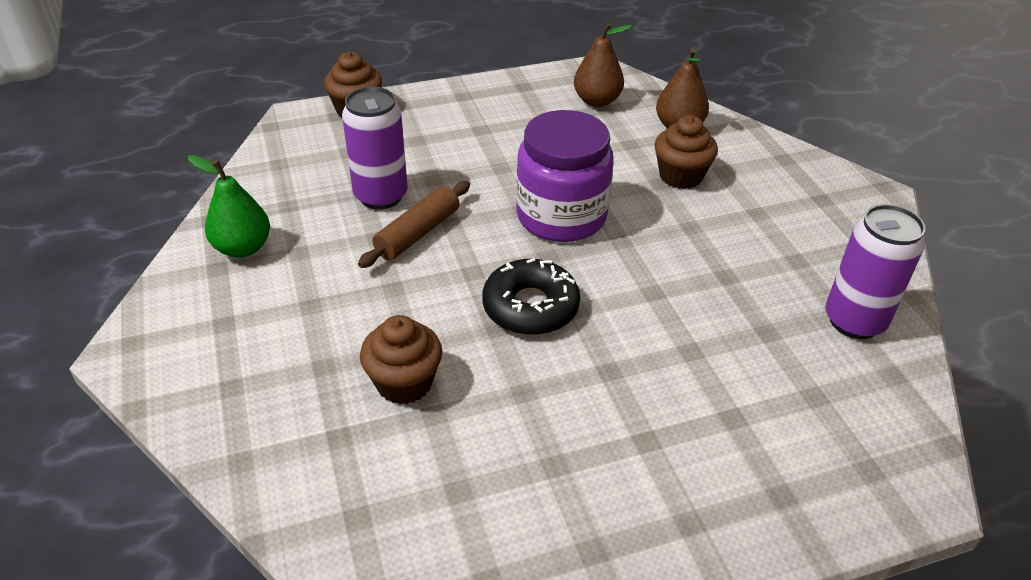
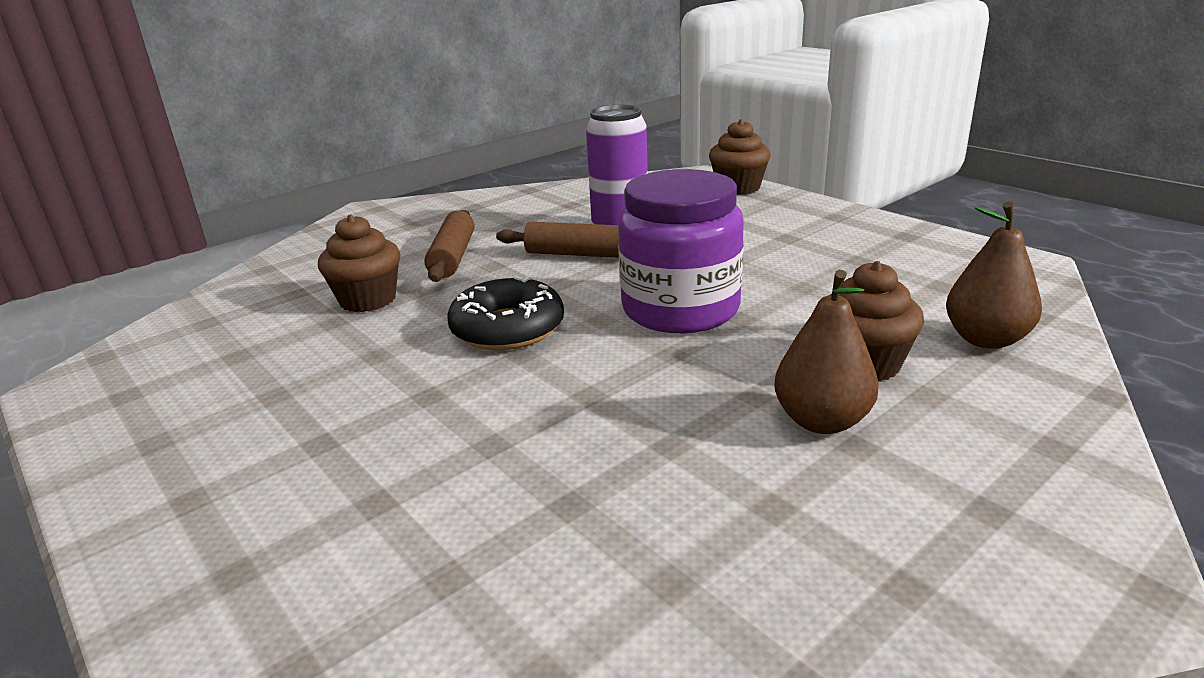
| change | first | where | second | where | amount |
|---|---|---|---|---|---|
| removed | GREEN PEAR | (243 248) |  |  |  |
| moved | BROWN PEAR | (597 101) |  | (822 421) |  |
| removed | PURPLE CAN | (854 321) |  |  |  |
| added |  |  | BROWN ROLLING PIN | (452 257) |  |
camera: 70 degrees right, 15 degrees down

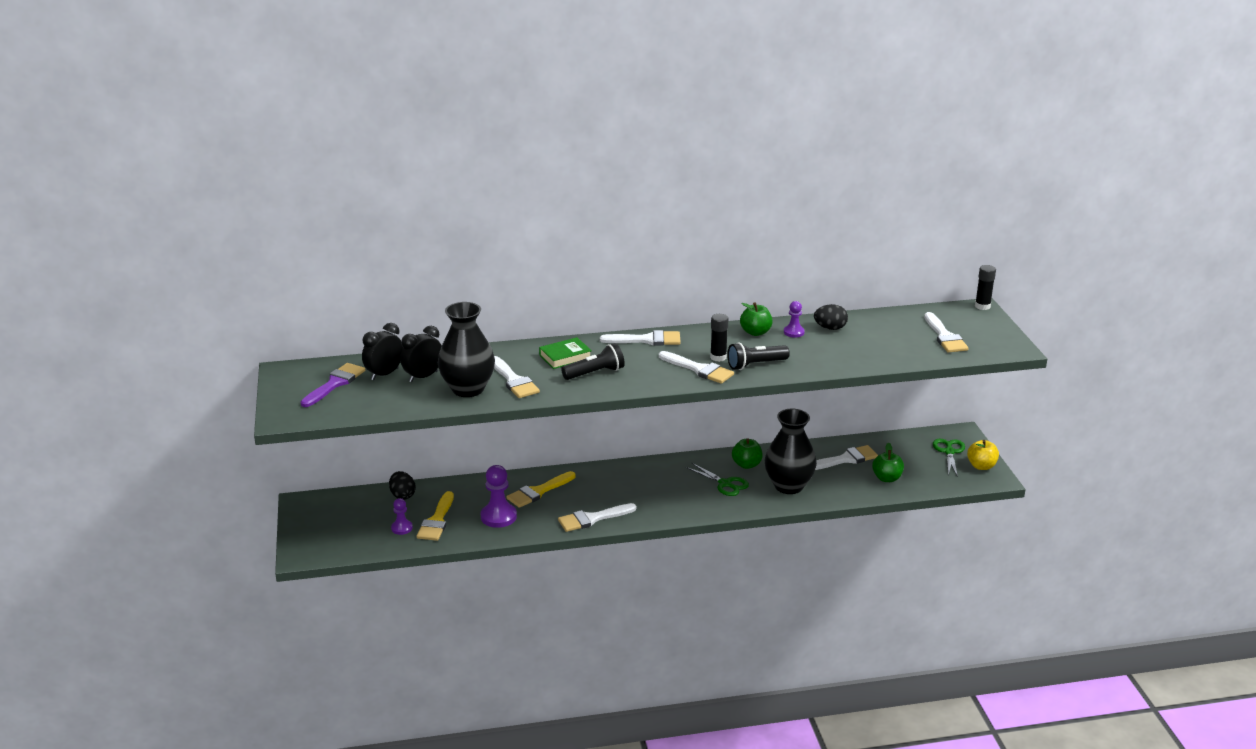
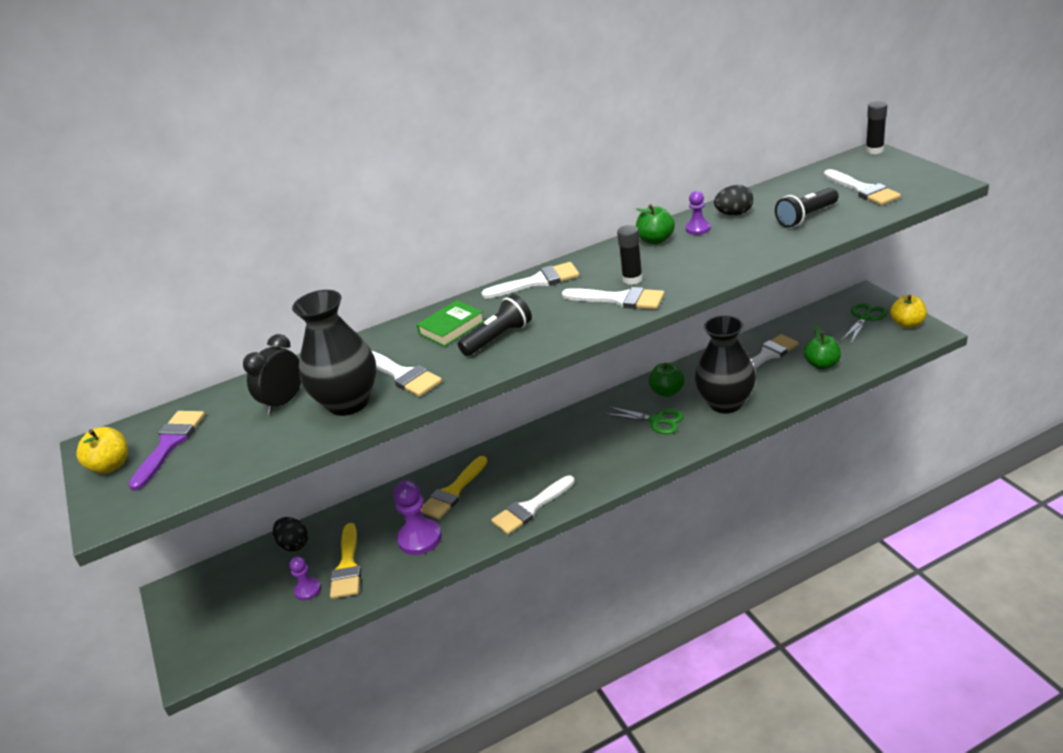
| change | first | where | second | where | amount |
|---|---|---|---|---|---|
| removed | BLACK CLOCK | (384 374) |  |  |  |
| moved | BLACK FLASHLIGHT | (756 365) |  | (806 217) |  |
| turned | GREEN SCISSORS | (949 452) |  | (865 318) | 45 degrees clockwise |
| added |  |  | YELLOW APPLE | (111 466) |  |
camera: 10 degrees left, 5 degrees up

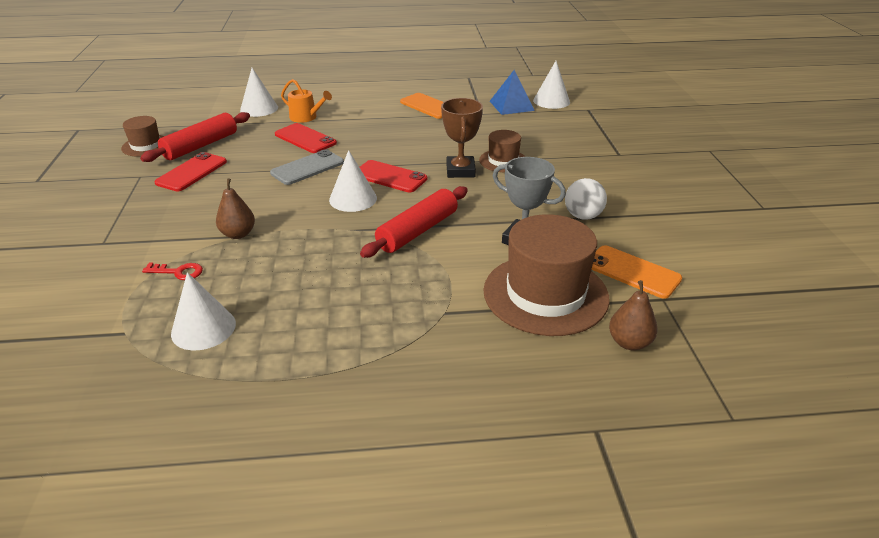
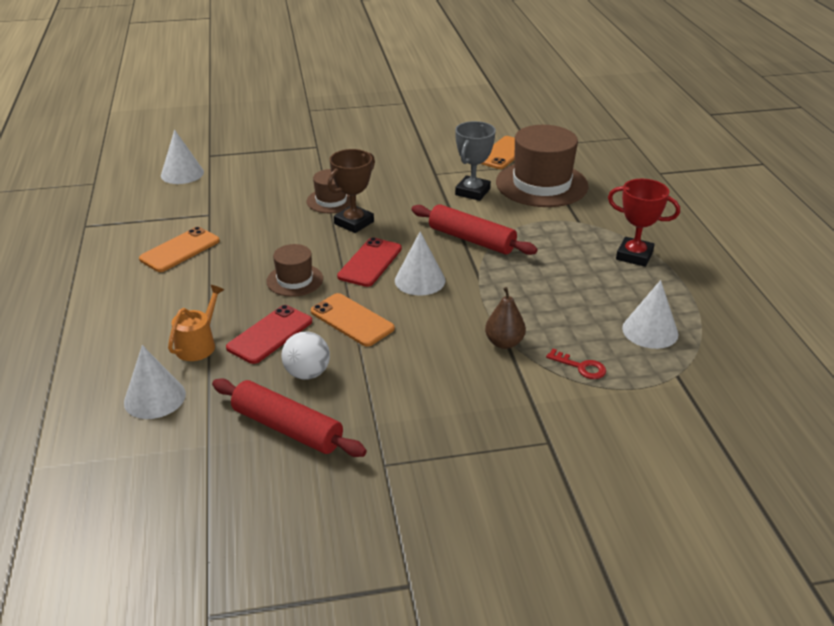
| change | first | where | second | where | amount |
|---|---|---|---|---|---|
| moved | BROWN HAT | (146 146) |  | (295 280) |  |
| turned | RED KEY | (178 272) |  | (581 367) | 120 degrees clockwise |
| removed | RED PHONE | (191 172) |  |  |  |
| recoloured | GREY PHONE | (307 168) | ORANGE PHONE | (352 320) |  |
| turned | BROWN TROPHY | (460 171) |  | (354 223) | 45 degrees counterclockwise |
| removed | BLUE PYRAMID | (511 105) |  |  |  |
| moved | WHITE BALL | (583 216) |  | (307 373) |  |
| removed | BROWN PEAR | (629 342) |  |  |  |
| added |  |  | RED TROPHY | (634 255) |  |
camera: 95 degrees left, 0 degrees up

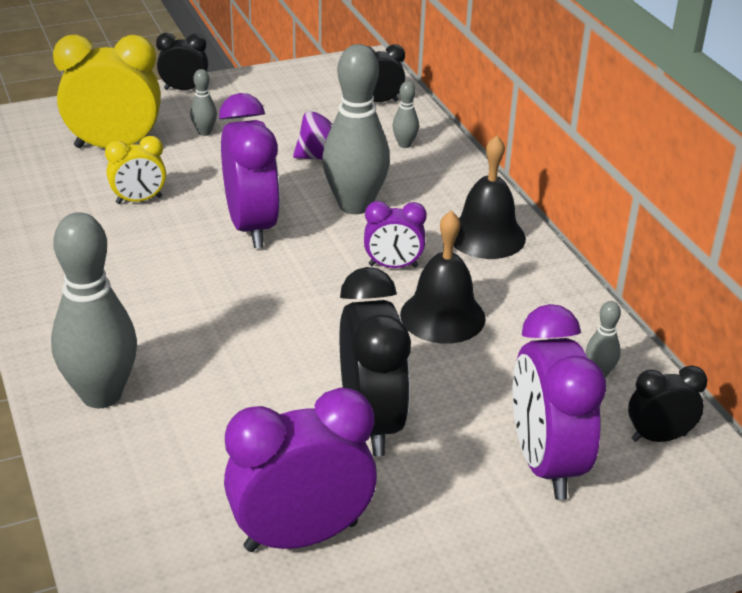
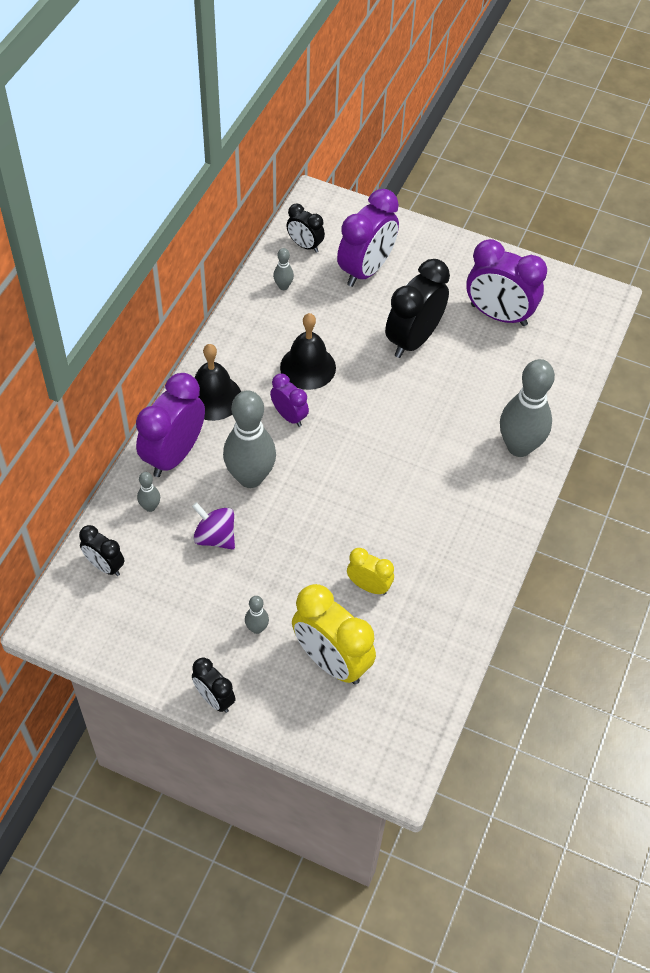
| change | first | where | second | where | amount |
|---|---|---|---|---|---|
| moved | PURPLE CLOCK | (252 227) |  | (174 455) |  |
camera: 135 degrees left, 20 degrees up

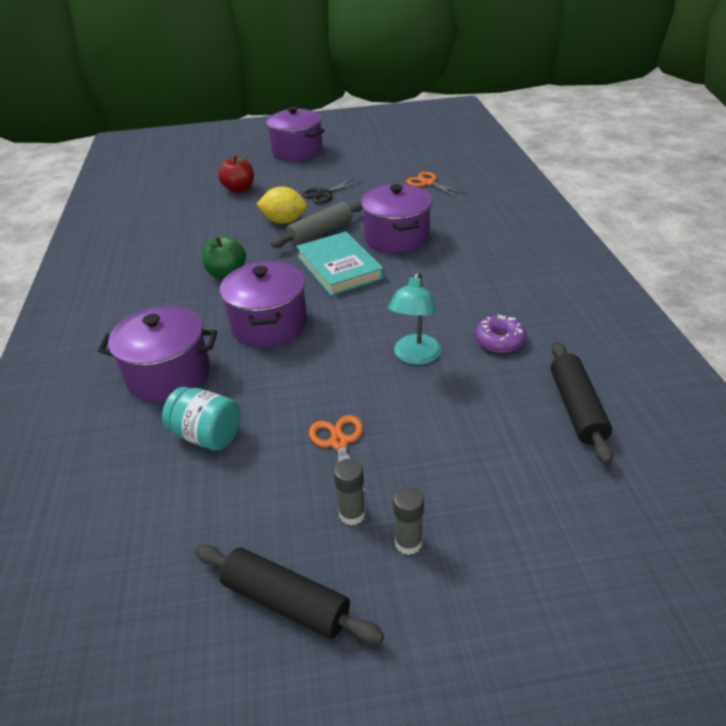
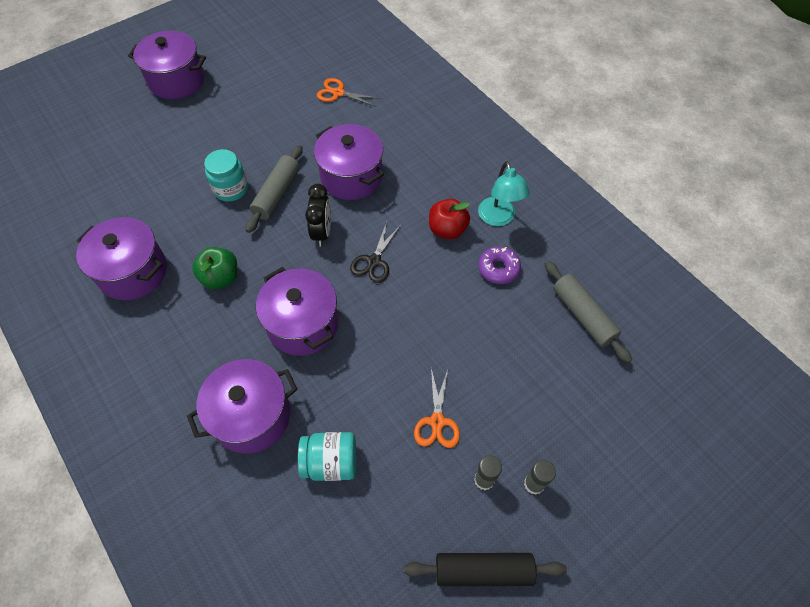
| change | first | where | second | where | amount |
|---|---|---|---|---|---|
| moved | RED APPLE | (239 189) |  | (447 229) |  |
| replaced | YELLOW LEMON | (284 221) | TURQUOISE JAR | (231 189) |  |
| replaced | TURQUOISE BOOK | (339 267) | BLACK CLOCK | (322 232) |  |
| moved | BLACK SCISSORS | (324 194) |  | (374 261) |  |
| turned | ORANGE SCISSORS | (339 442) |  | (437 421) | 135 degrees counterclockwise |
| moved | TURQUOISE LAMP | (415 356) |  | (498 218) |  |
| recoloured | BLACK ROLLING PIN | (576 408) | GREY ROLLING PIN | (583 315) |  |
| added |  |  | PURPLE POT | (133 272) |  |
camera: 30 degrees left, 20 degrees up

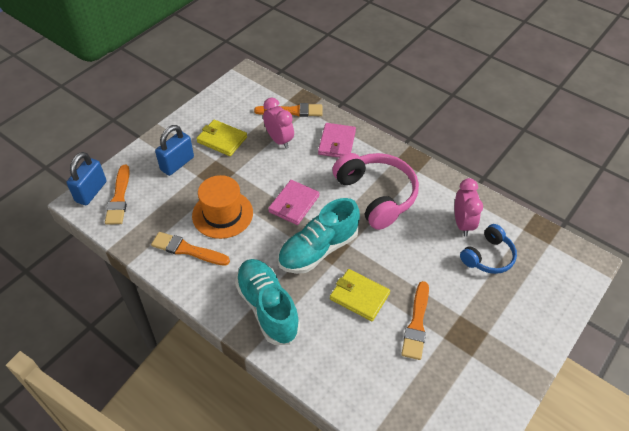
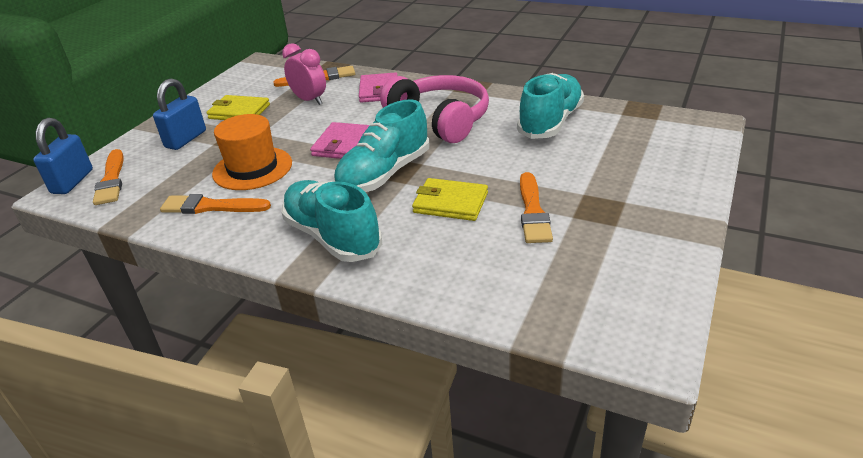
| change | first | where | second | where | amount |
|---|---|---|---|---|---|
| replaced | PINK CLOCK | (462 223) | TURQUOISE SHOE | (550 122) |  |
| removed | BLUE HEADPHONES | (488 256) |  |  |  |
camera: 10 degrees left, 15 degrees down

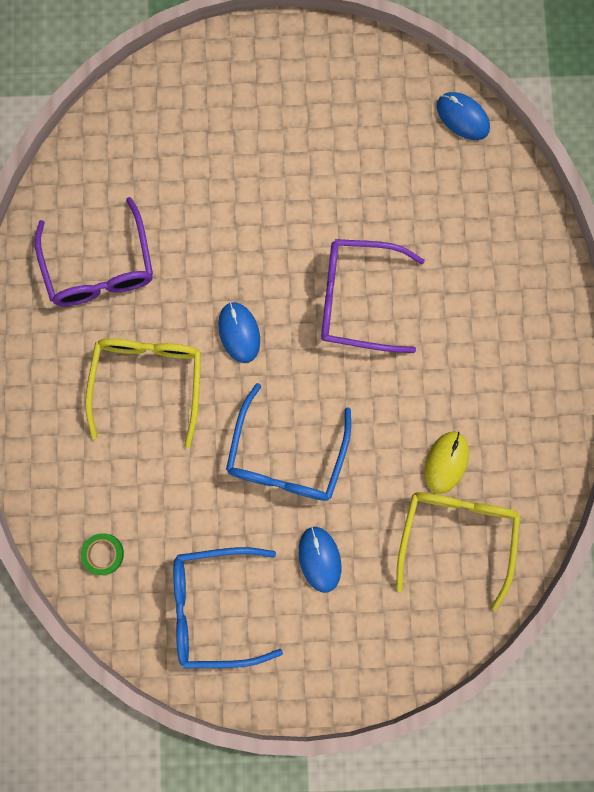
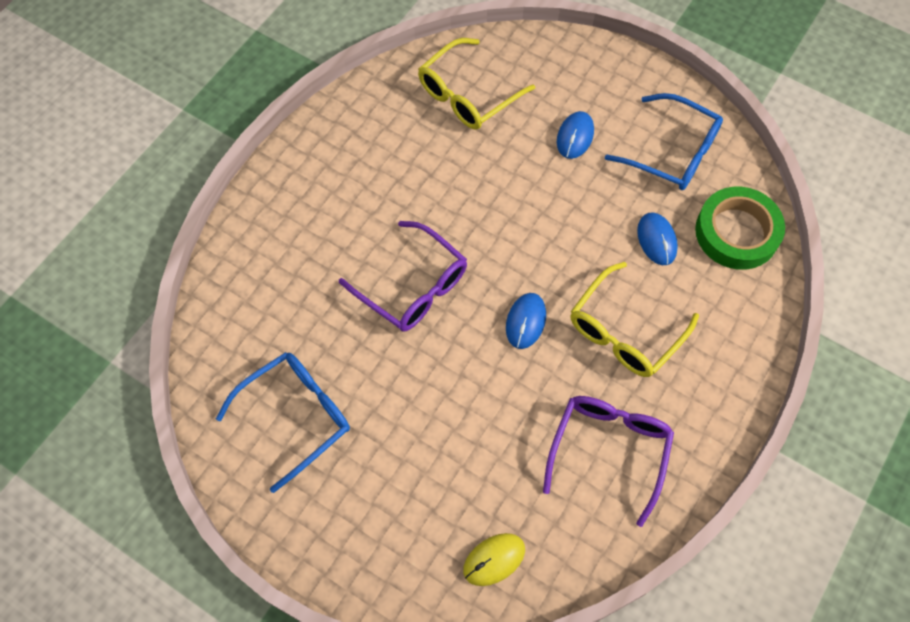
| change | first | where | second | where | amount |
|---|---|---|---|---|---|
| resized | GREEN TAPE | (103 554) |  | (736 232) | x2.27 |
| moved | BLUE GLASSES | (287 456) |  | (295 417) |  |
| moved | YELLOW MOUSE | (446 462) |  | (494 559) |  |
| moved | BLUE MOUSE | (462 117) |  | (656 240) |  |
camera: 145 degrees left, 15 degrees down

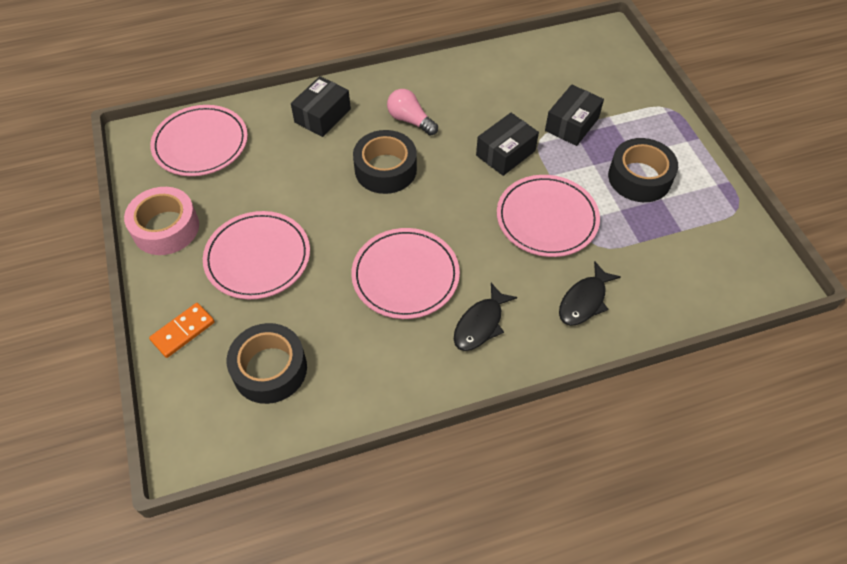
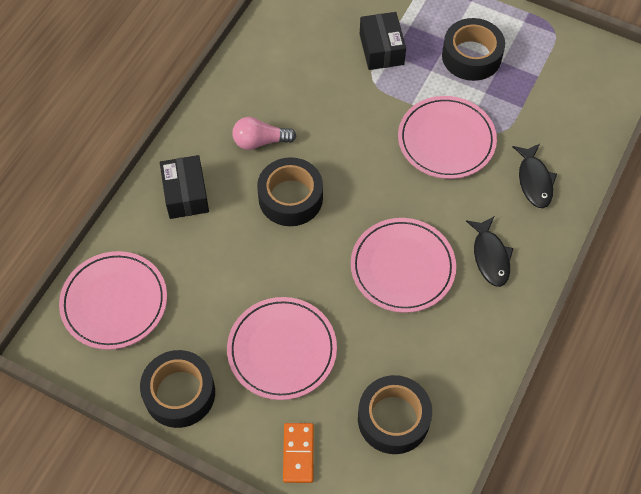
| change | first | where | second | where | amount |
|---|---|---|---|---|---|
| recoloured | PINK TAPE | (166 228) | BLACK TAPE | (179 393) |  |
| removed | BLACK BOX | (505 153) |  |  |  |
camera: 45 degrees left, 5 degrees up

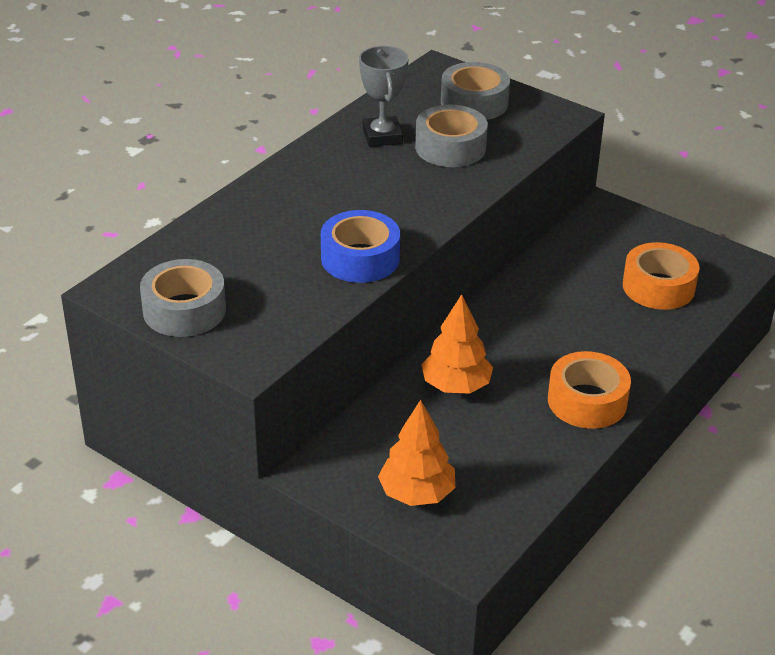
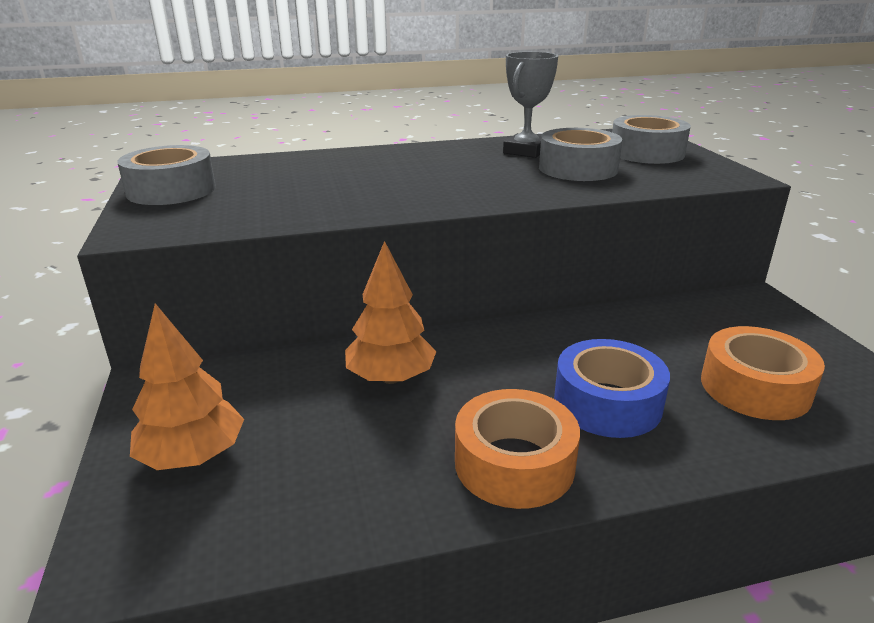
| change | first | where | second | where | amount |
|---|---|---|---|---|---|
| moved | BLUE TAPE | (360 258) |  | (607 403) |  |
camera: 40 degrees right, 10 degrees down

